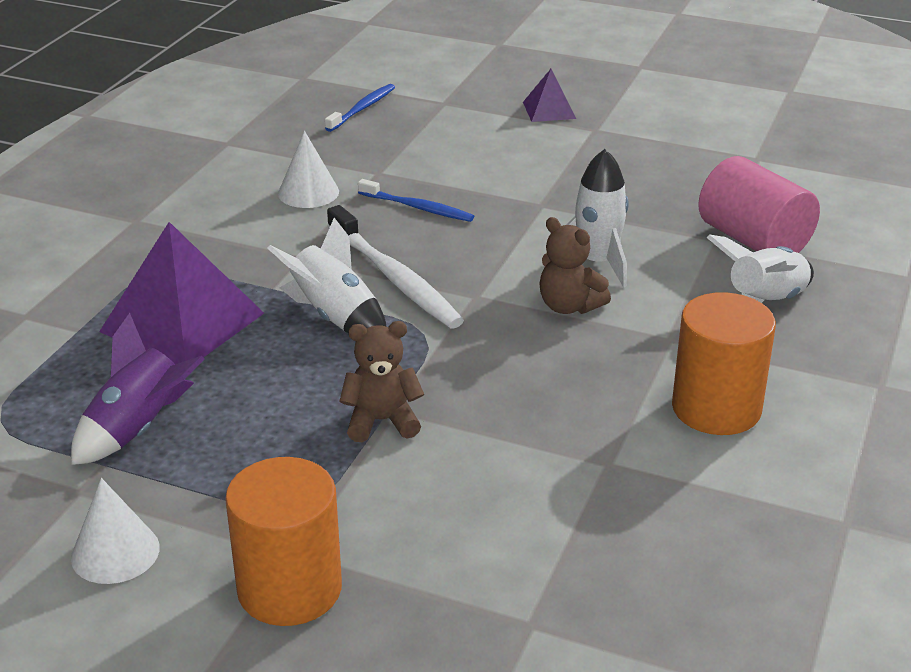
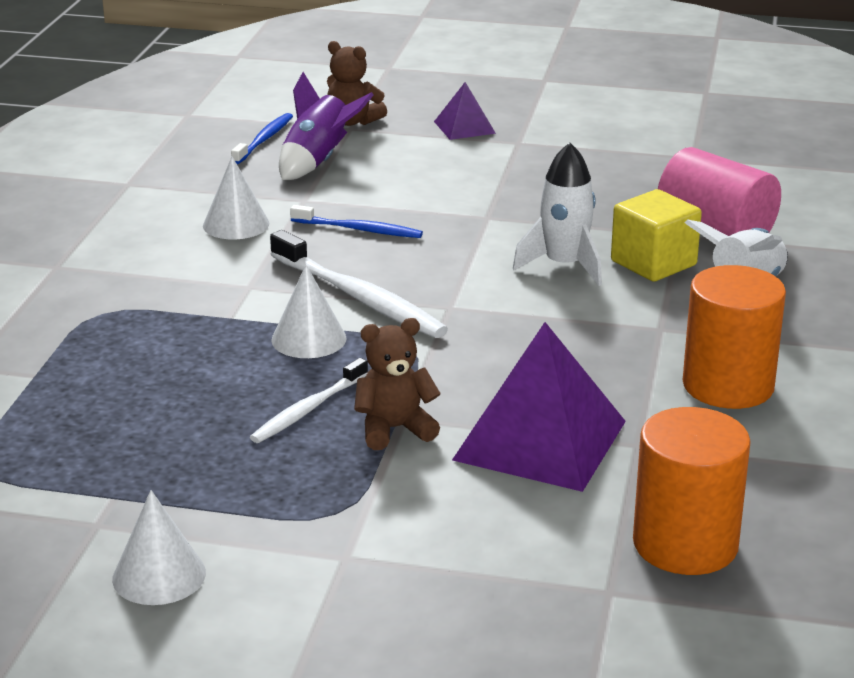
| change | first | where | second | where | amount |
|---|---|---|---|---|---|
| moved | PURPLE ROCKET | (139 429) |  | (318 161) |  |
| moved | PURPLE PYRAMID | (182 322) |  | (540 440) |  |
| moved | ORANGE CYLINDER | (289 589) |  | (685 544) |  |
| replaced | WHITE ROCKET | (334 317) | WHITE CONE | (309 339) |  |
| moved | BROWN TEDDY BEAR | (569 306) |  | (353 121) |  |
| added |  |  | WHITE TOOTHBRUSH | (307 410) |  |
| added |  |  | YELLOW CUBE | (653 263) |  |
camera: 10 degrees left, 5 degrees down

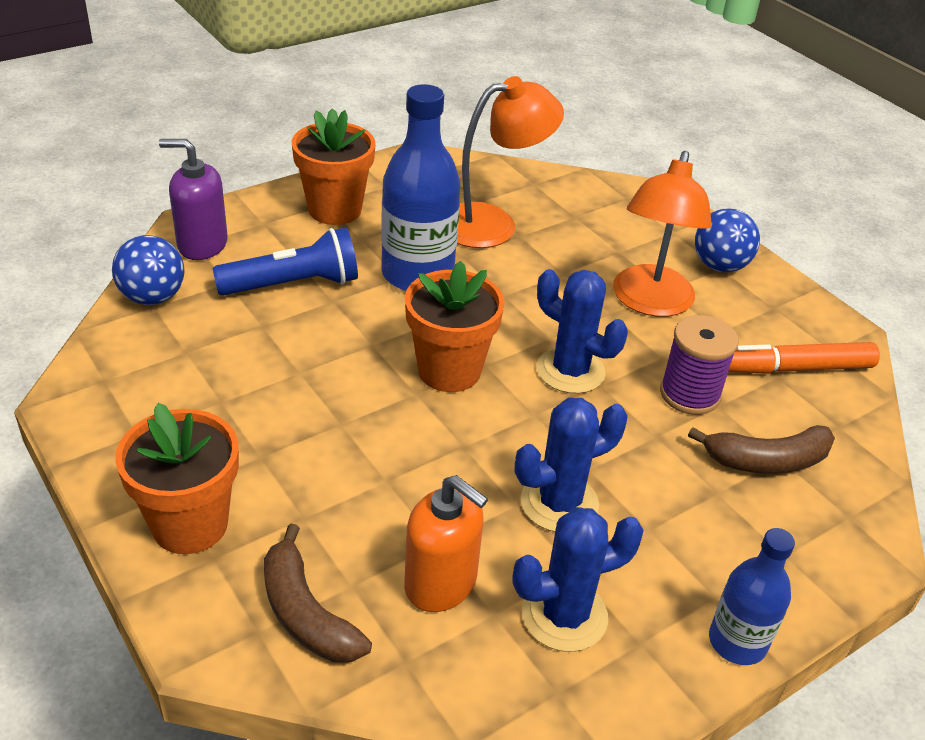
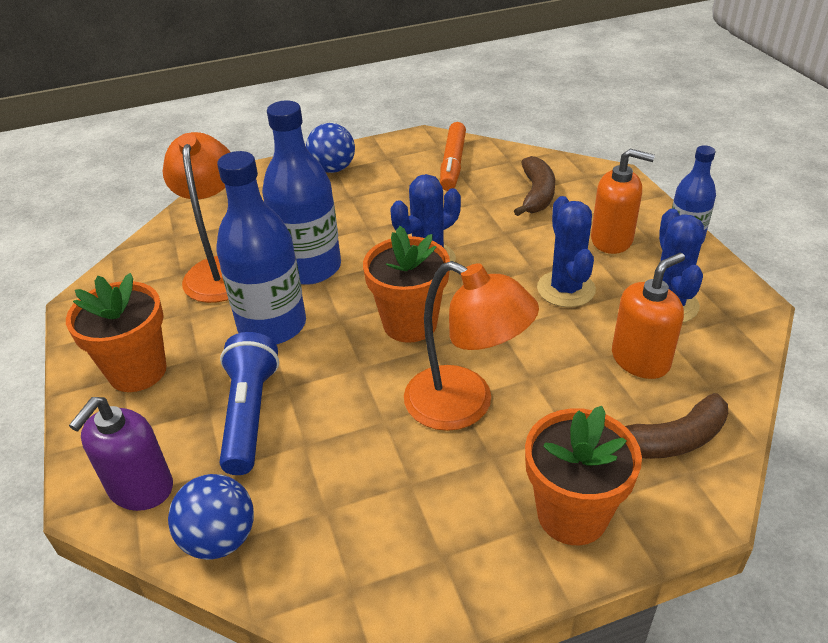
| change | first | where | second | where | amount |
|---|---|---|---|---|---|
| moved | ORANGE LAMP | (650 303) |  | (465 405) |  |
| removed | PURPLE SPOOL | (689 394) |  |  |  |
| added |  |  | BLUE BOTTLE | (310 268) |  |
| added |  |  | ORANGE SOAP DISPENSER | (612 240) |  |
camera: 70 degrees left, 0 degrees up

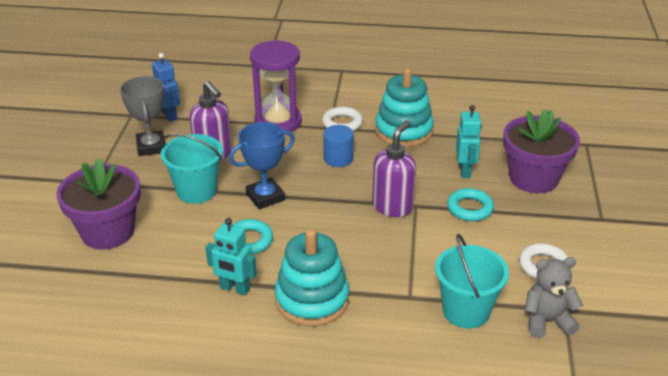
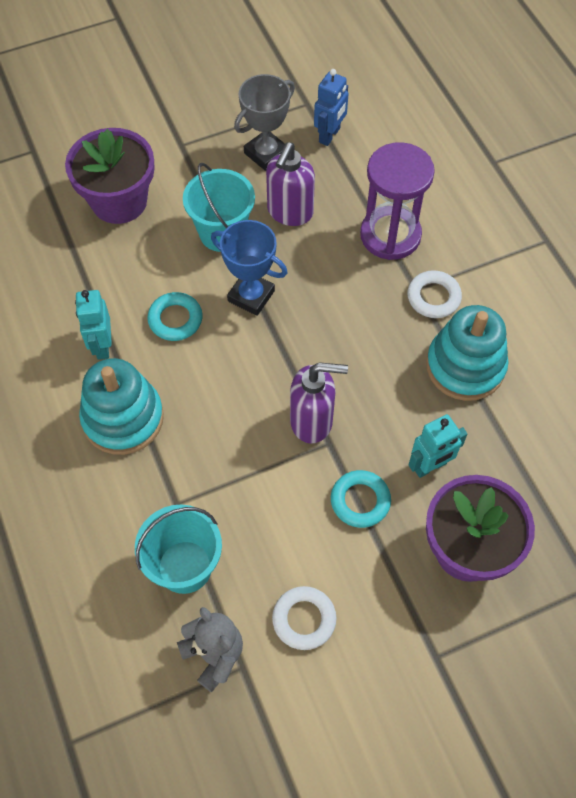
| change | first | where | second | where | amount |
|---|---|---|---|---|---|
| removed | BLUE CYLINDER | (338 158) |  |  |  |
camera: 60 degrees right, 25 degrees up

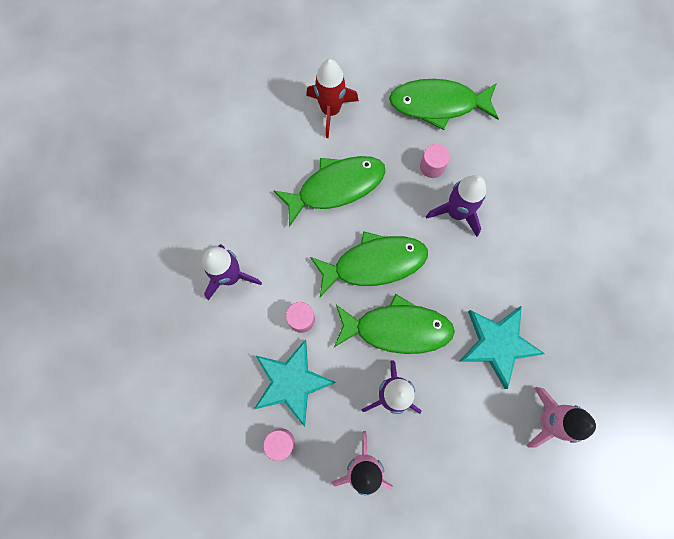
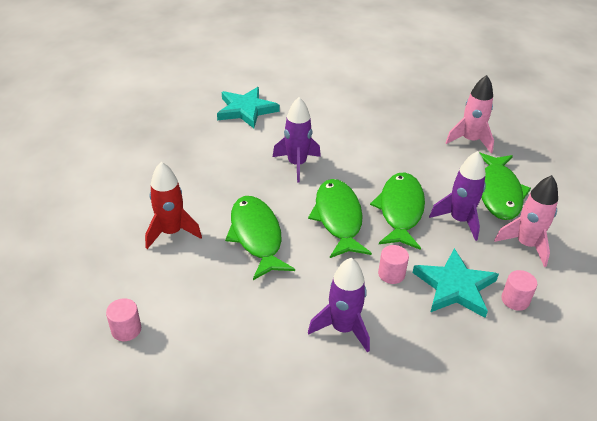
| change | first | where | second | where | amount |
|---|---|---|---|---|---|
| moved | GREEN FISH | (438 104) |  | (499 192) |  |
| moved | PINK CYLINDER | (432 166) |  | (126 329) |  |
| moved | TURQUOISE STAR | (498 344) |  | (246 110) |  |
camera: 85 degrees left, 35 degrees down

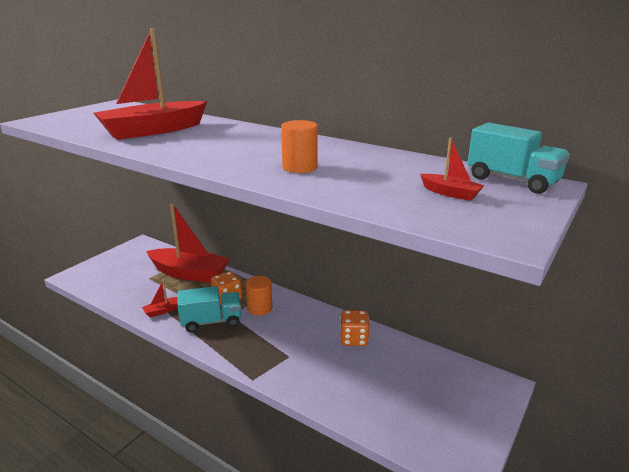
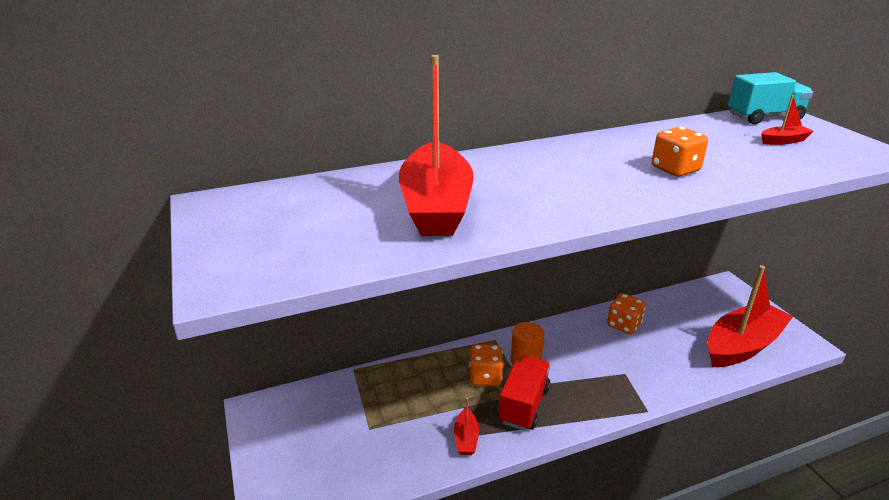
| change | first | where | second | where | amount |
|---|---|---|---|---|---|
| moved | RED BOAT | (189 273) |  | (742 345) |  |
| recoloured | TURQUOISE TRUCK | (211 321) | RED TRUCK | (523 405) |  |
| replaced | ORANGE CYLINDER | (300 167) | ORANGE DICE | (675 169) |  |
camera: 55 degrees left, 5 degrees up

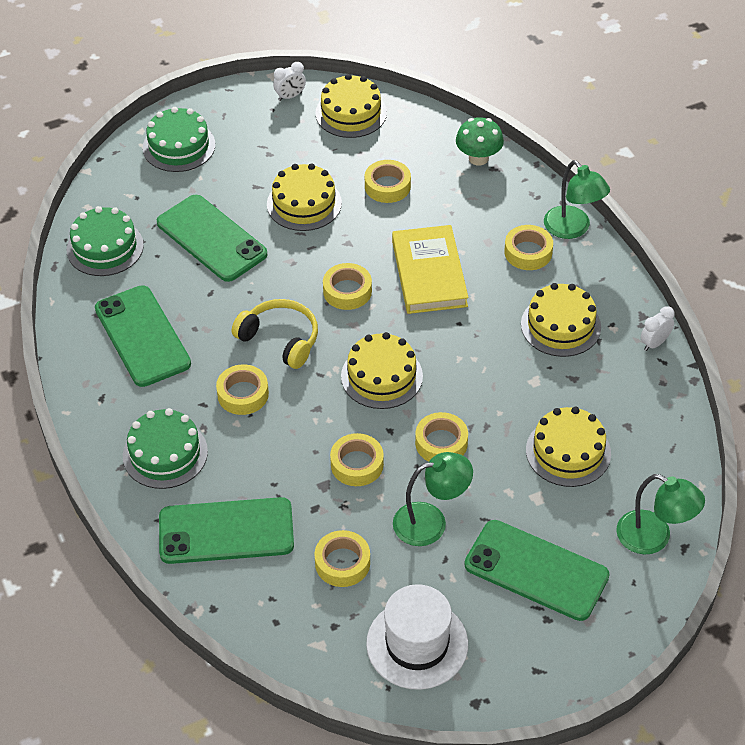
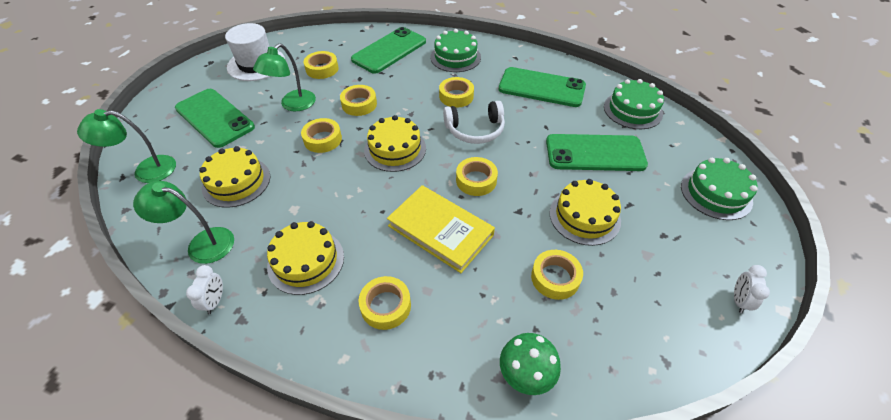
| change | first | where | second | where | amount |
|---|---|---|---|---|---|
| recoloured | YELLOW HEADPHONES | (280 339) | WHITE HEADPHONES | (475 130) |  |
| removed | YELLOW CAKE | (351 113) |  |  |  |
| turned | GREEN PHONE | (536 570) |  | (214 118) | 60 degrees clockwise |
| moved | GREEN LAMP | (573 229) |  | (202 243) |  |
camera: 135 degrees right, 0 degrees up

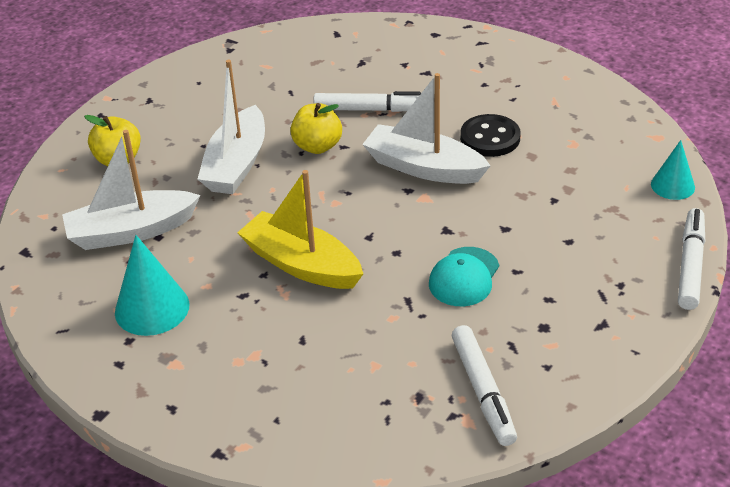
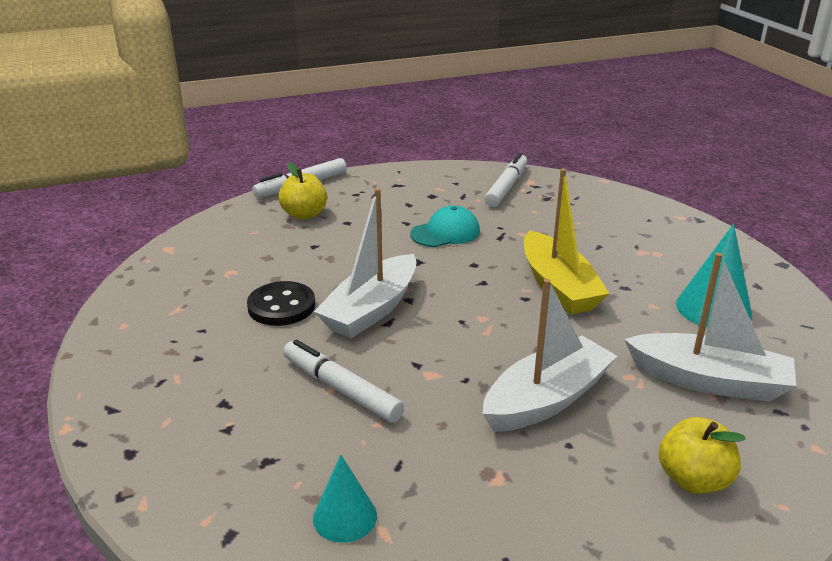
| change | first | where | second | where | amount |
|---|---|---|---|---|---|
| moved | YELLOW APPLE | (317 146) |  | (304 214) |  |
| turned | WHITE BOAT | (424 167) |  | (371 309) | 60 degrees clockwise |
| moved | TURQUOISE CONE | (672 185) |  | (345 516) |  |
camera: 145 degrees left, 10 degrees down

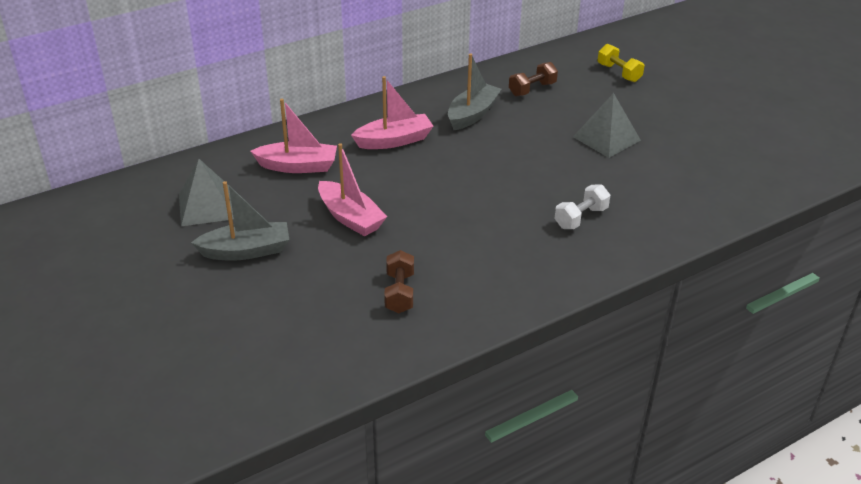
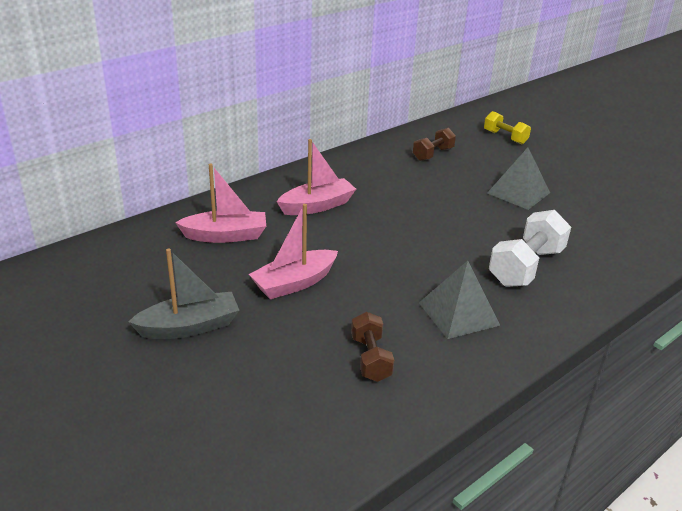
| change | first | where | second | where | amount |
|---|---|---|---|---|---|
| moved | GREY PYRAMID | (207 206) |  | (459 313) |  |
| turned | PINK BOAT | (350 217) |  | (294 283) | 105 degrees clockwise |
| removed | GREY BOAT | (472 114) |  |  |  |
| resized | WHITE DUMBBELL | (581 218) |  | (526 267) | x1.63 |
camera: 10 degrees left, 5 degrees down

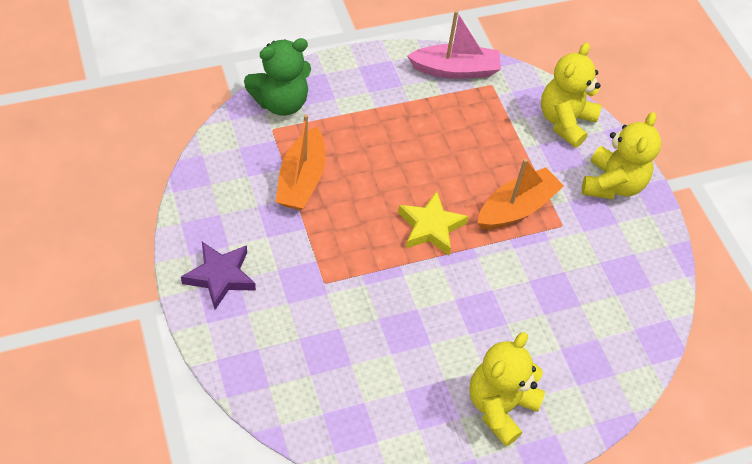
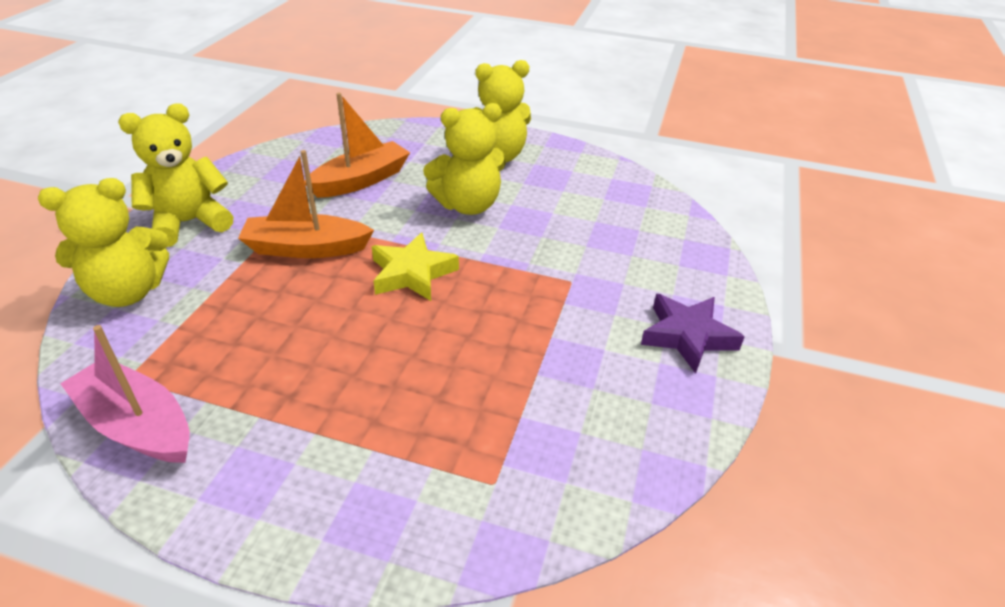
| change | first | where | second | where | amount |
|---|---|---|---|---|---|
| removed | GREEN TEDDY BEAR | (281 102) |  |  |  |
| moved | ORANGE BOAT | (301 179) |  | (361 180) |  |
| added |  |  | YELLOW TEDDY BEAR | (468 205) |  |
camera: 140 degrees left, 15 degrees down

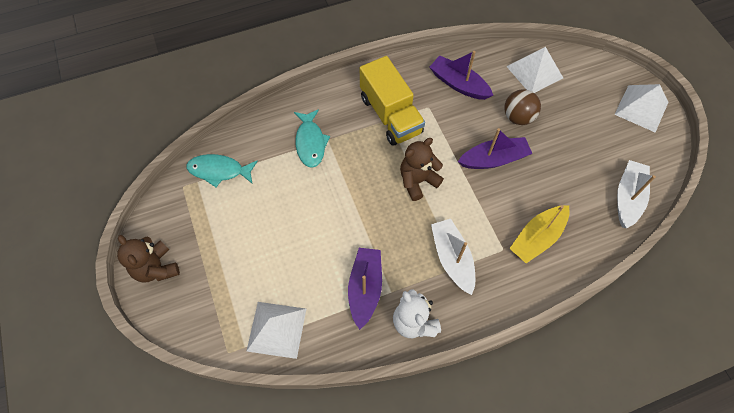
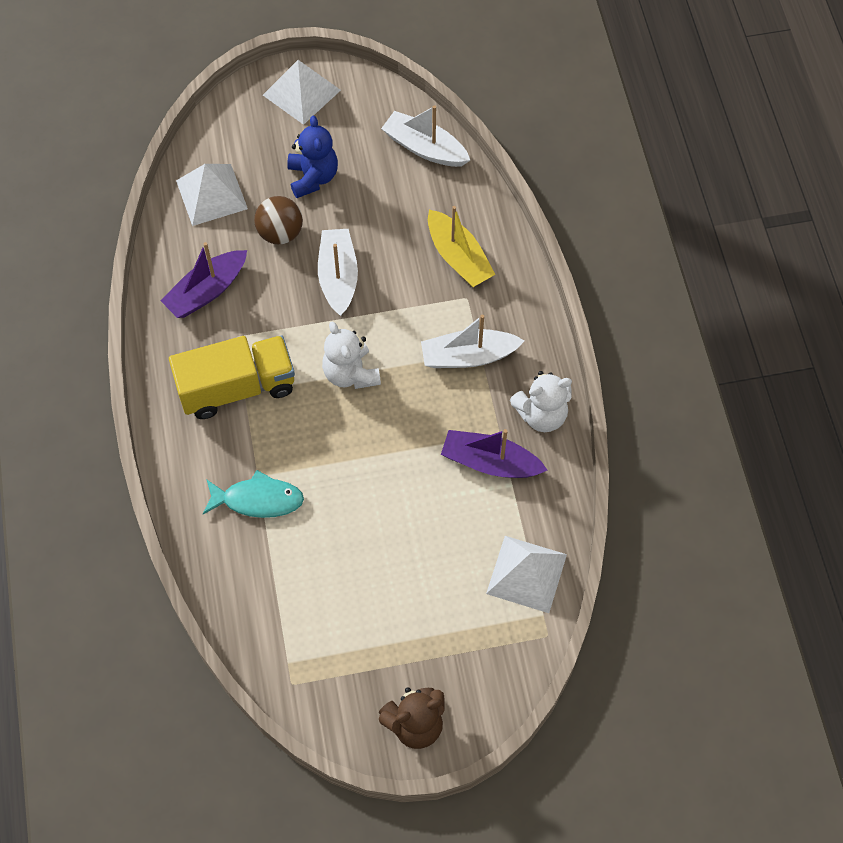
| change | first | where | second | where | amount |
|---|---|---|---|---|---|
| removed | TURQUOISE FISH | (219 171) |  |  |  |
| recoloured | BROWN TEDDY BEAR | (417 181) | WHITE TEDDY BEAR | (350 373) |  |
| recoloured | PURPLE BOAT | (494 159) | WHITE BOAT | (338 277) |  |
| added |  |  | BLUE TEDDY BEAR | (313 177) |  |
camera: 80 degrees left, 0 degrees up

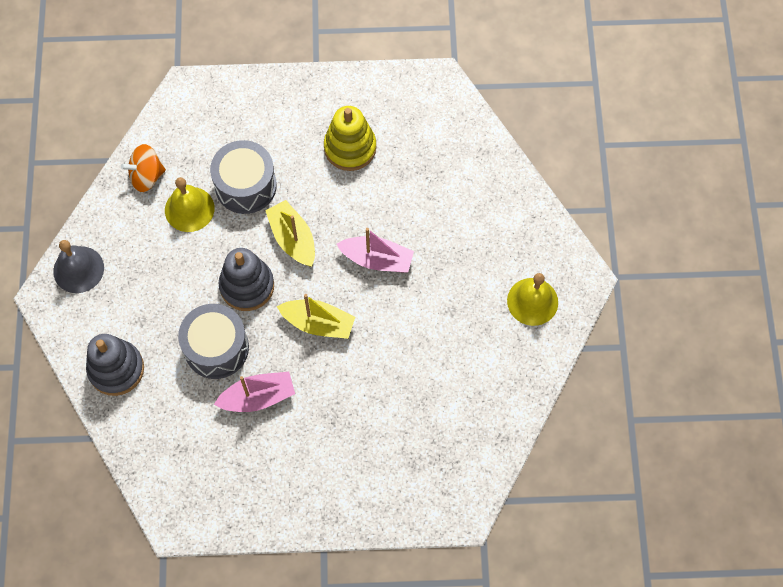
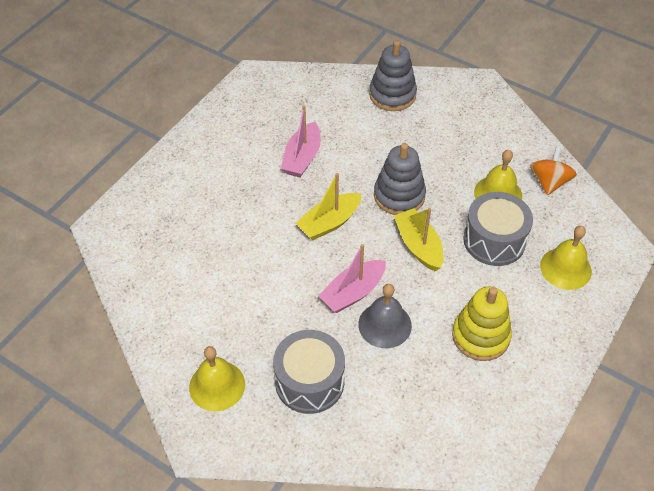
| change | first | where | second | where | amount |
|---|---|---|---|---|---|
| moved | GREY BELL | (78 269) |  | (384 325) |  |
| moved | GREY DRUM | (216 348) |  | (309 382) |  |
| turned | YELLOW BOAT | (293 239) |  | (418 246) | 120 degrees counterclockwise |
| added |  |  | YELLOW BELL | (565 268) |  |
camera: 125 degrees right, 15 degrees down

